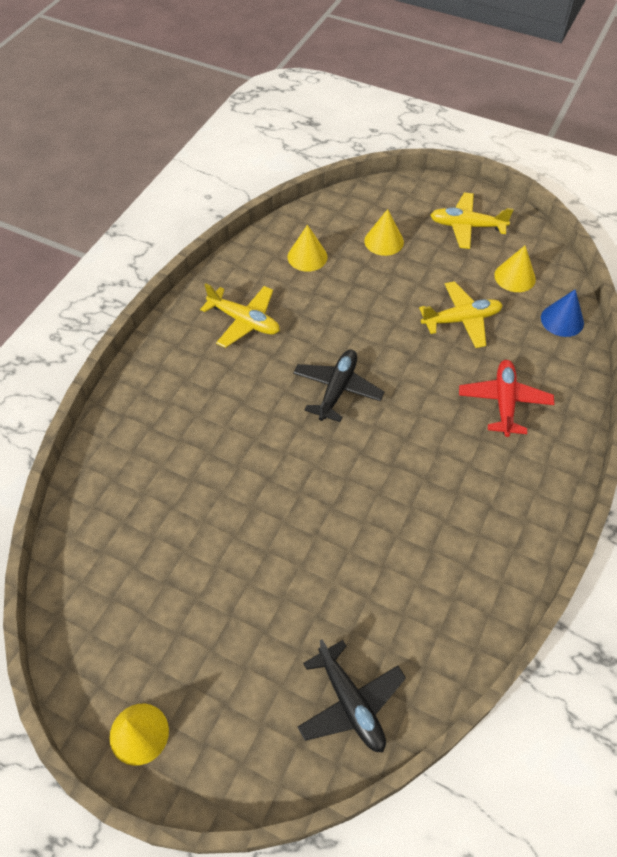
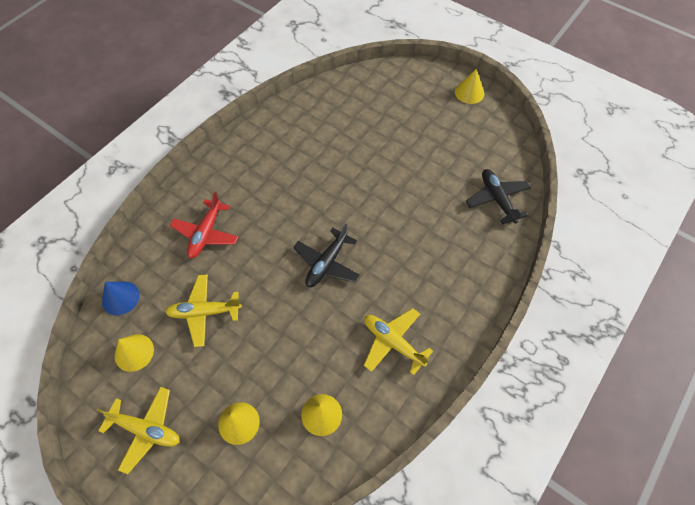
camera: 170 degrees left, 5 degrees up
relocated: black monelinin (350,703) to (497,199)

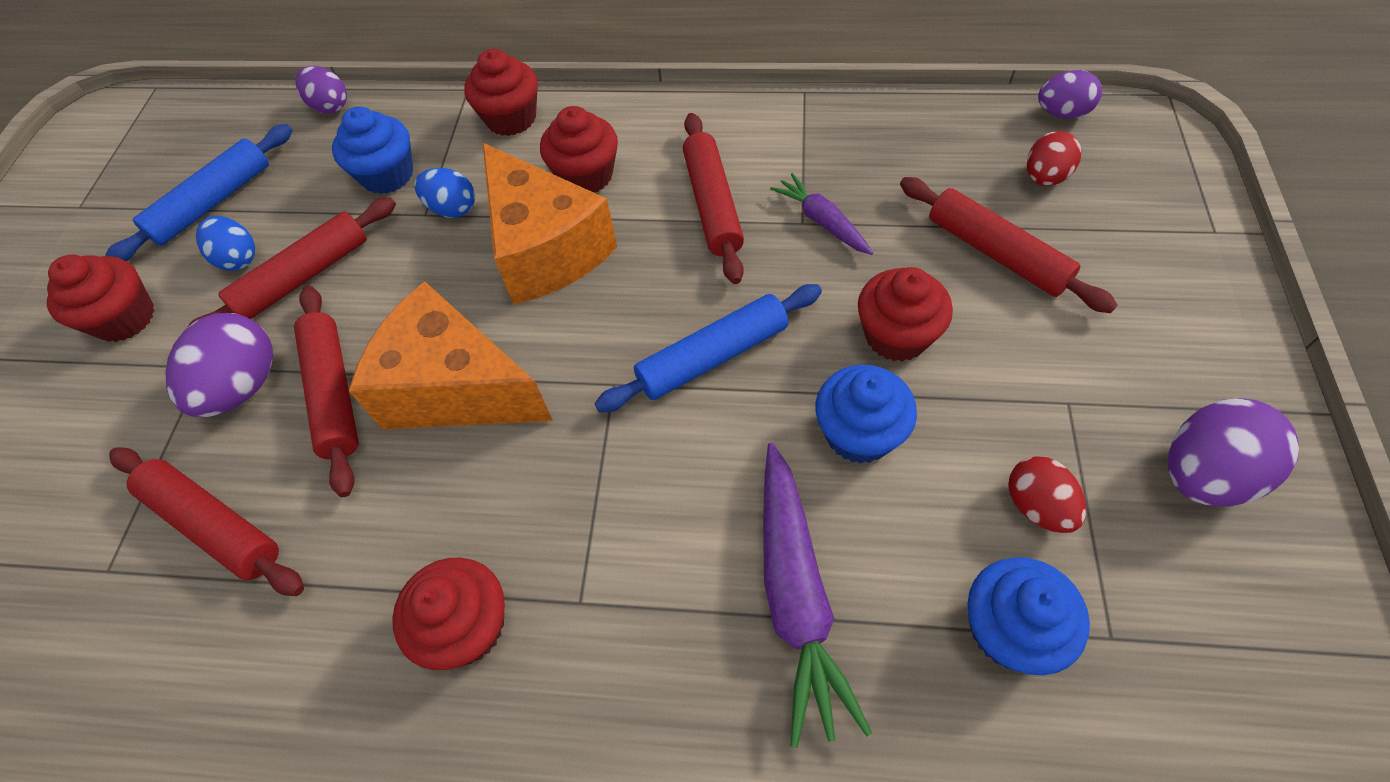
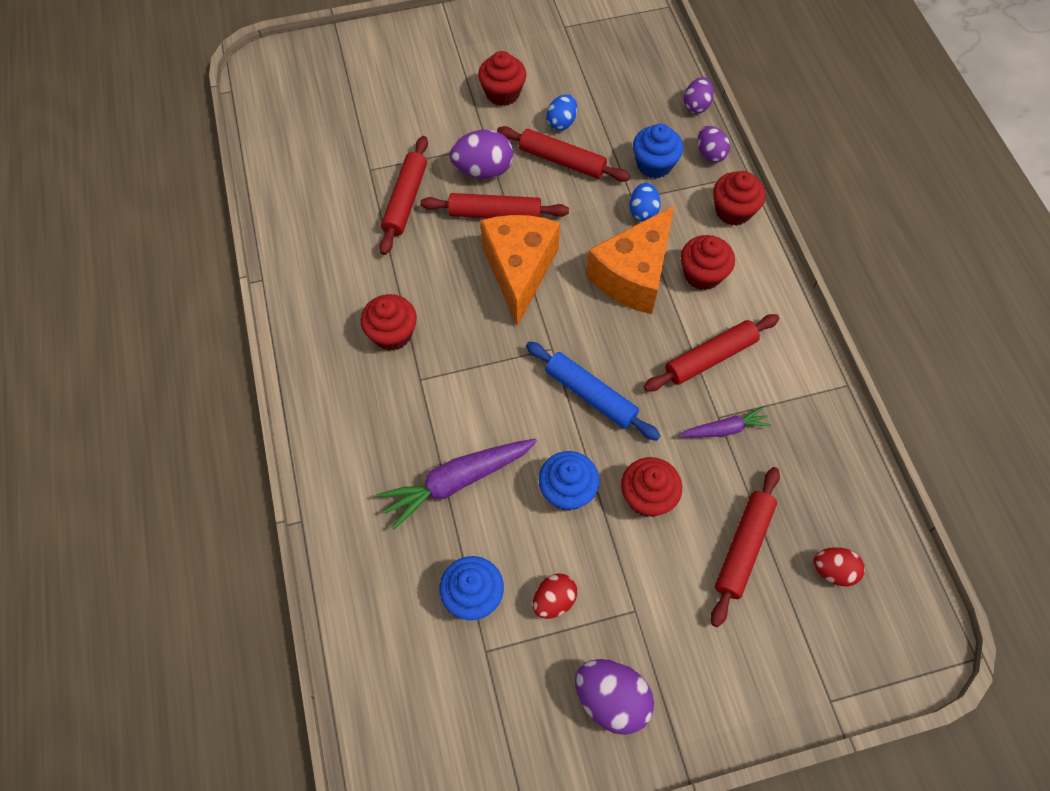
camera: 65 degrees right, 5 degrees up
missing: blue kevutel (213,203)
relocated: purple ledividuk (1061,113) to (710,154)
spun: red kevutel (334,393) = (495,214) 45 degrees clockwise; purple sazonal (822,222) = (724,429) 45 degrees clockwise

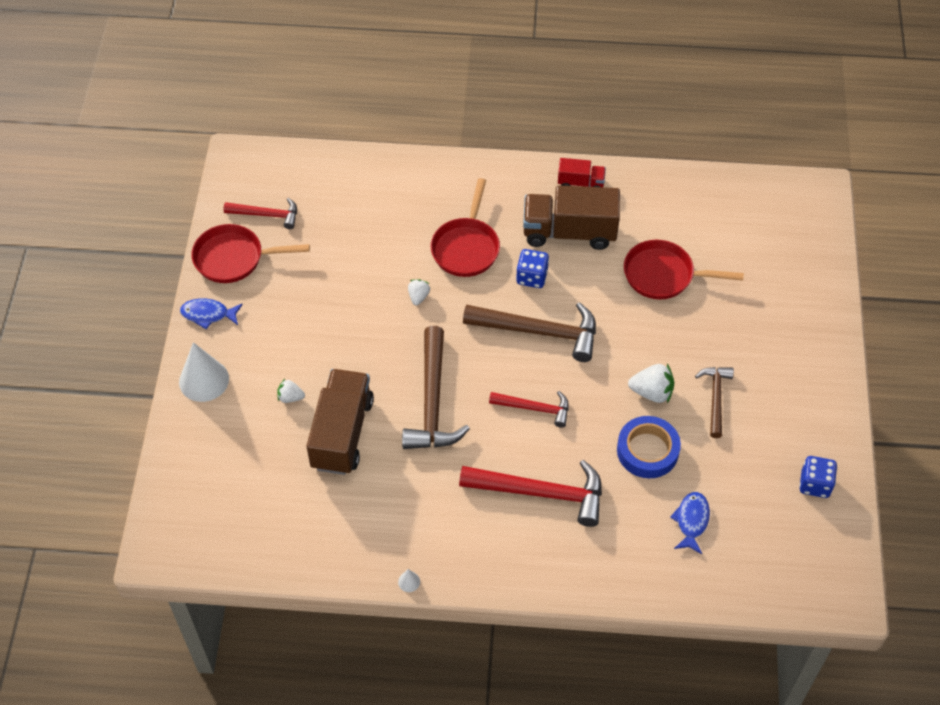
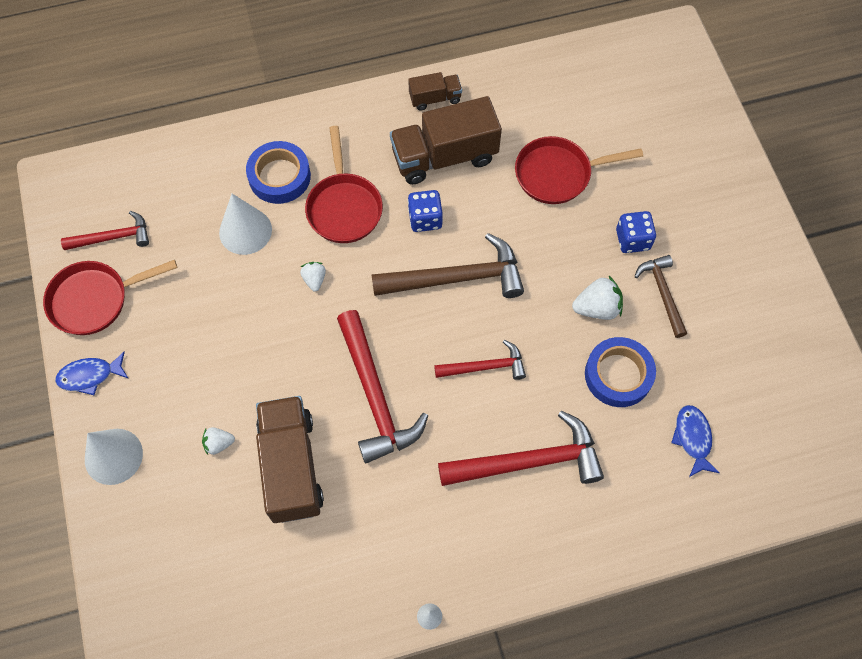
camera: 20 degrees left, 10 degrees up
appeared: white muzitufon (245,231); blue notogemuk (279,176)
relocated: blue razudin (815,484) to (632,240)
colour: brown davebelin (432,401) to red davebelin (375,395); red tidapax (580,183) to brown tidapax (435,98)

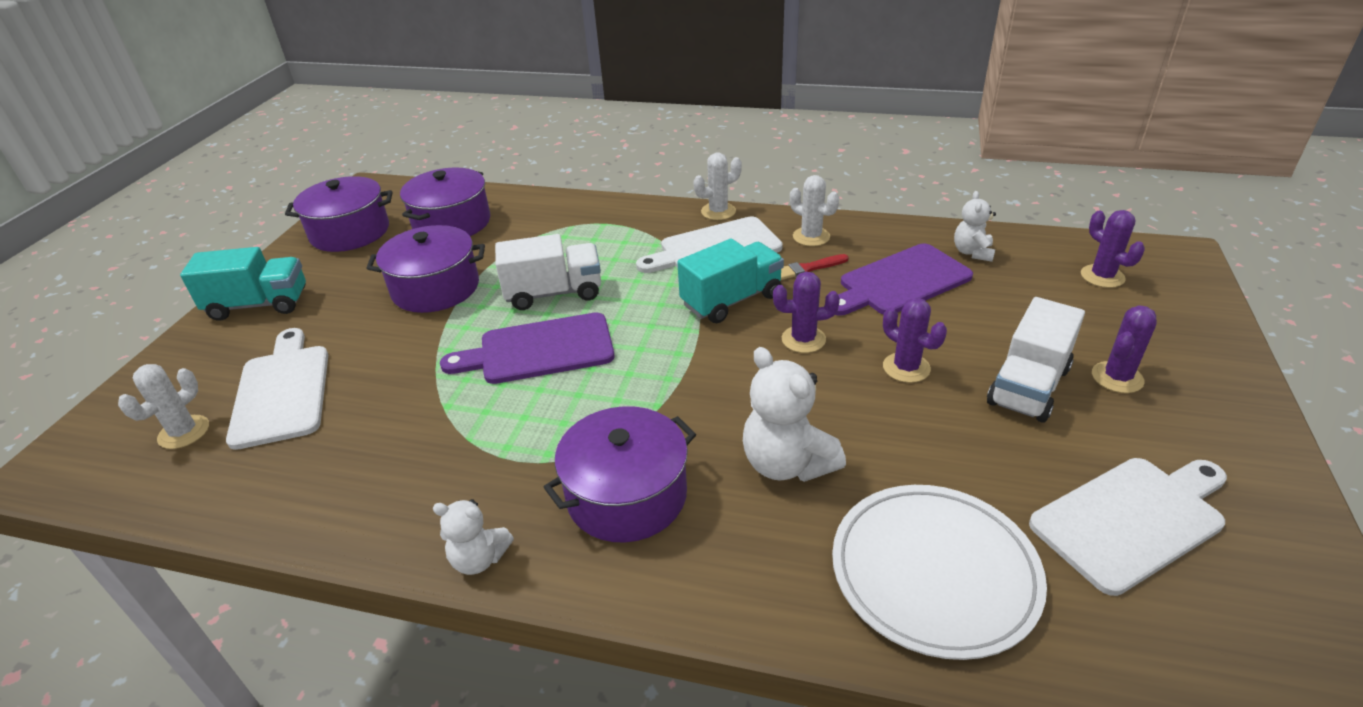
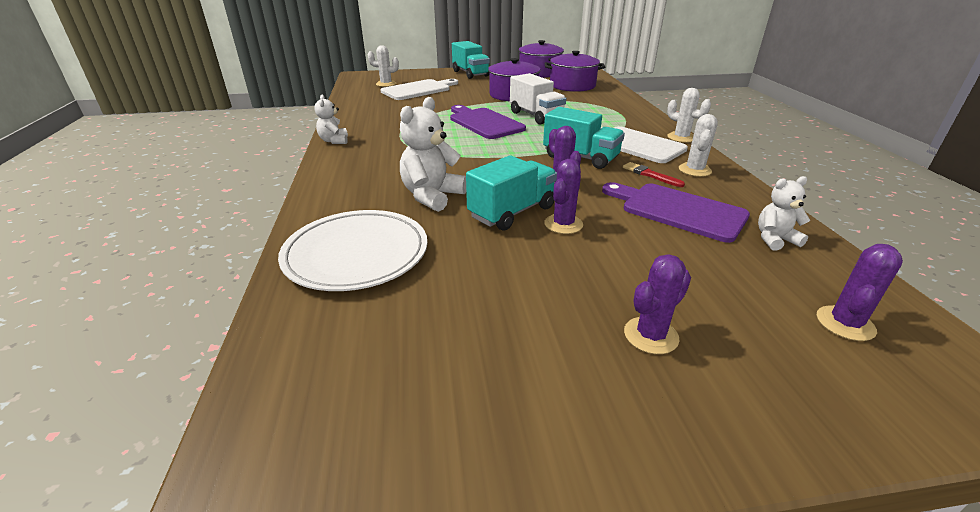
camera: 65 degrees right, 5 degrees down
missing: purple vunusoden (626,495); white tidapax (1028,386); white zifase (1132,519)
appeared: turquoise tidapax (512,212)
spun: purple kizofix (1117,377) = (651,335) 60 degrees counterclockwise

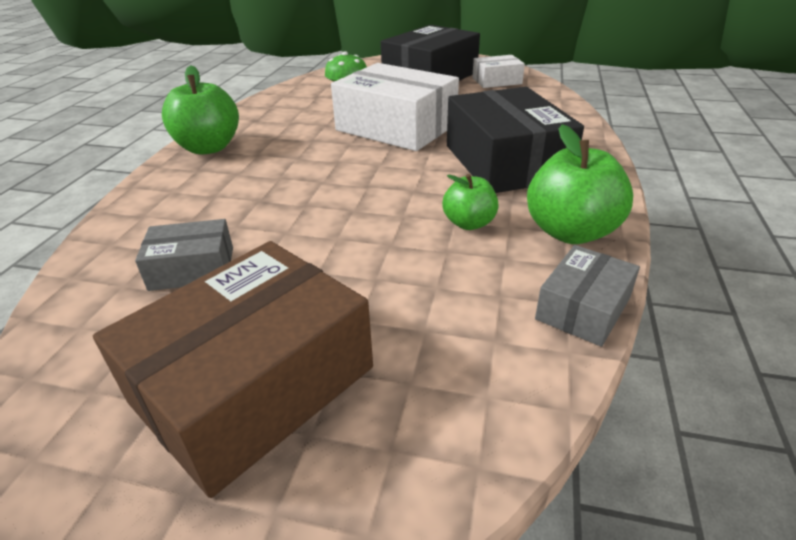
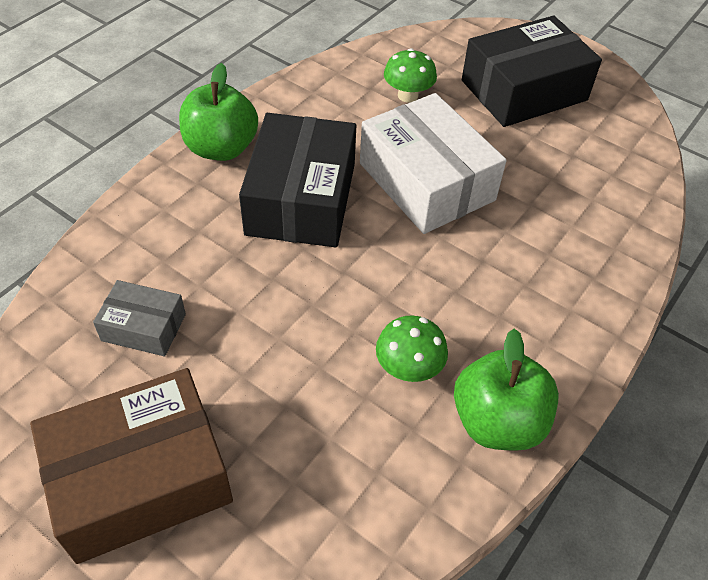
camera: 20 degrees right, 15 degrees up
missing: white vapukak (496,81); grey vapukak (583,308)
relocated: black vapukak (505,162) to (301,199)
exchanged: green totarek (469,223) to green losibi (408,368)

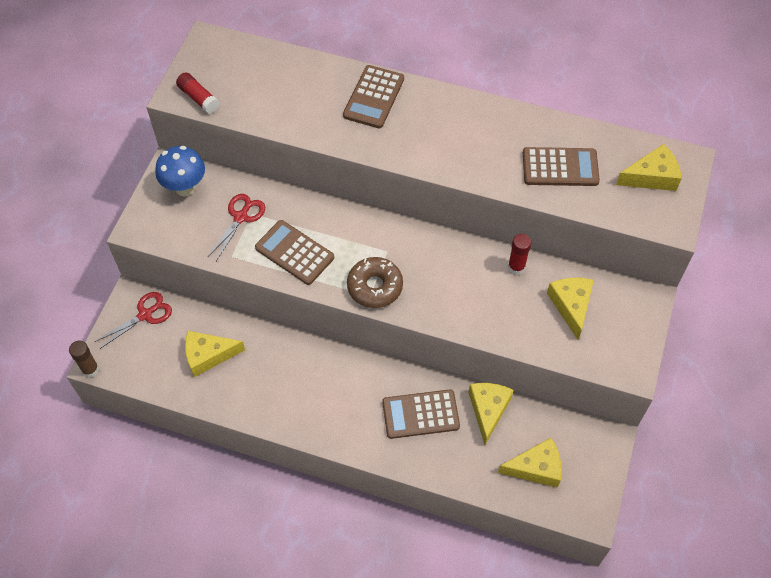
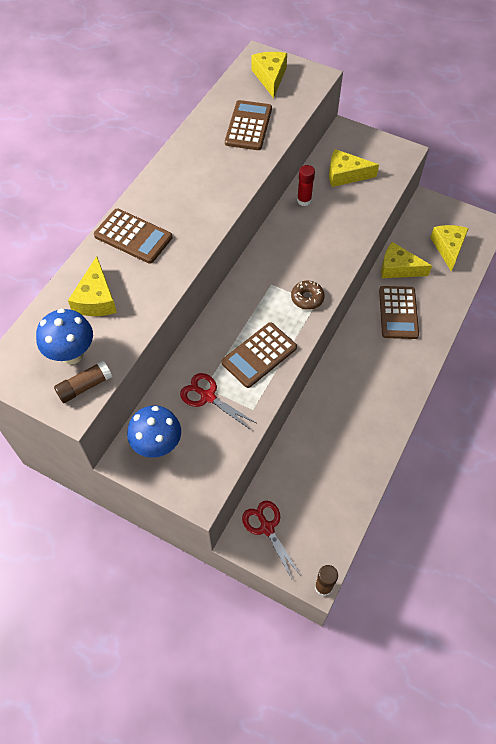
camera: 80 degrees left, 0 degrees up
appeared: blue losibi (72,354)
relocated: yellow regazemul (208,355) to (96,298)
colour: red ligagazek (198,98) to brown ligagazek (84,386)
size: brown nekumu (375,287) = (307,298) x0.66

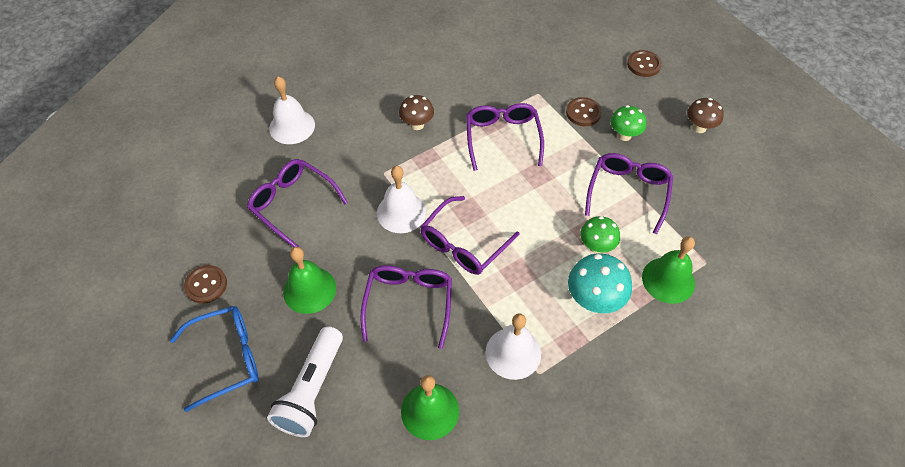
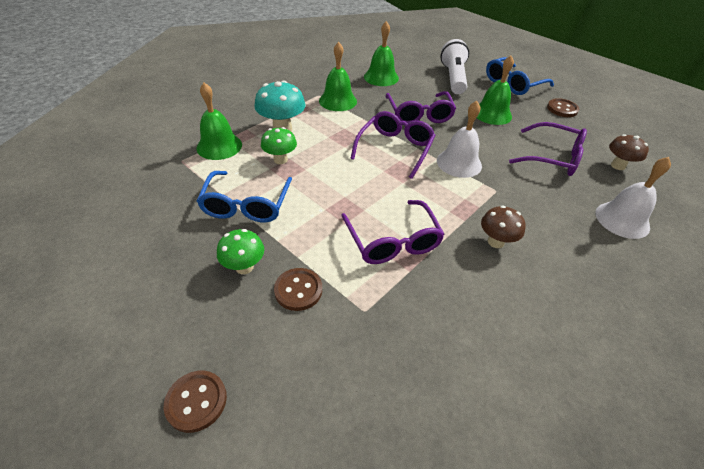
camera: 165 degrees right, 10 degrees down
relocated: brown losibi (699,127) to (617,166)
colour: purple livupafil (628,192) to blue livupafil (246,205); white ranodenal (513,353) to green ranodenal (338,101)

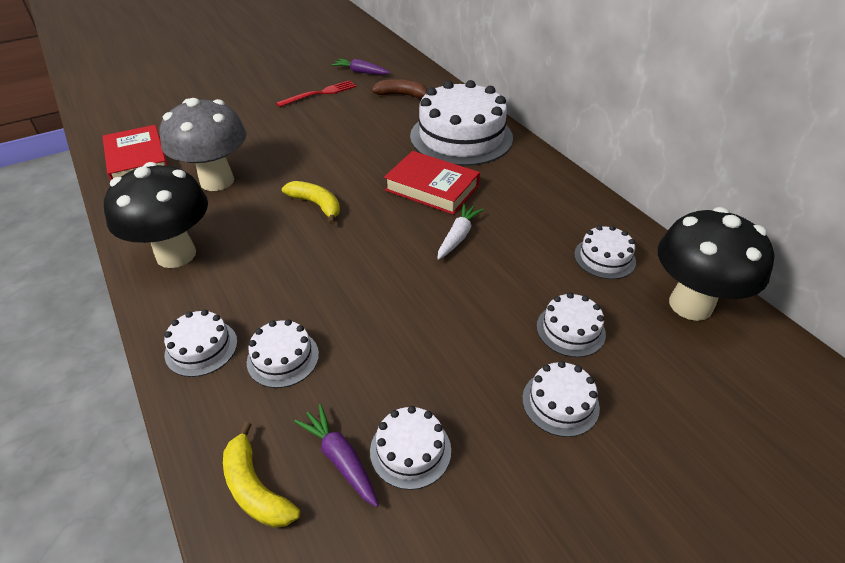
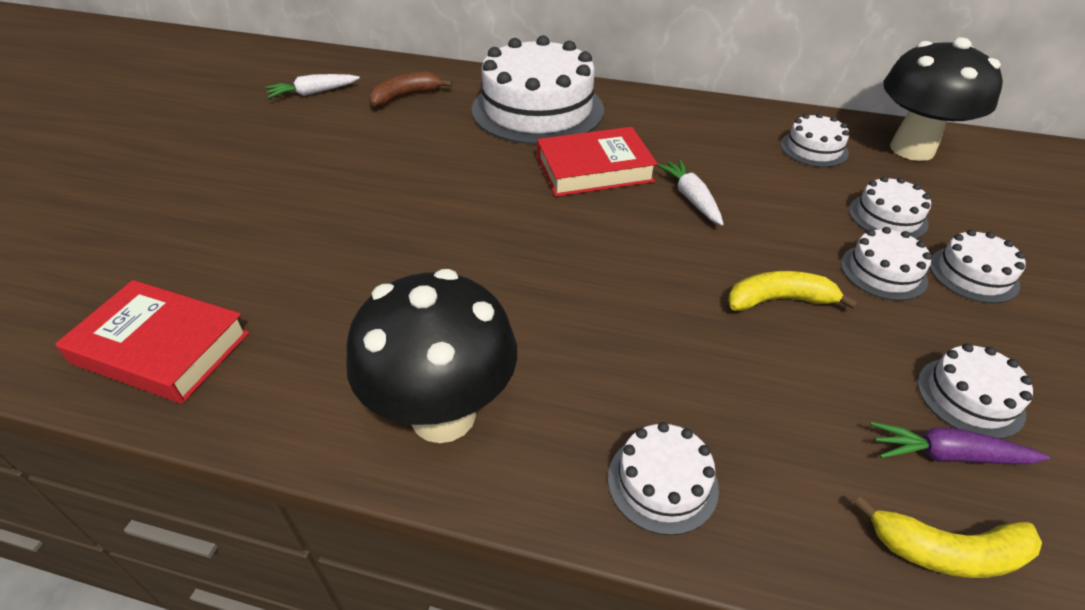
camera: 45 degrees left, 0 degrees up
missing: grey losibi (217,181); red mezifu (320,93)
relocated: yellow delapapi (316,205) to (779,300); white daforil (283,358) to (883,272)
colour: purple sazonal (361,72) to white sazonal (313,93)

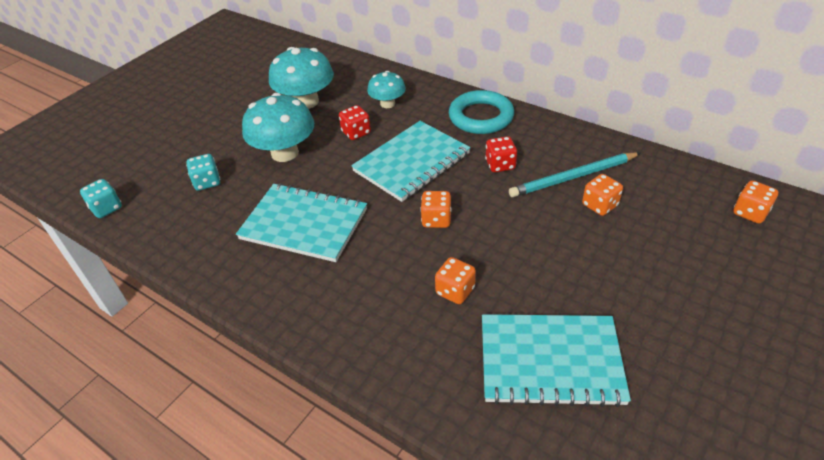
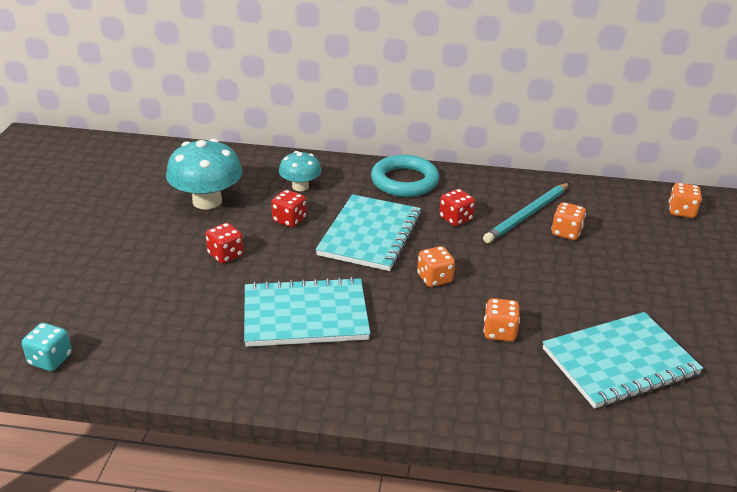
camera: 30 degrees left, 10 degrees down
missing: turquoise razudin (207,182)
exchanged: turquoise losibi (285,153) to red razudin (225,255)

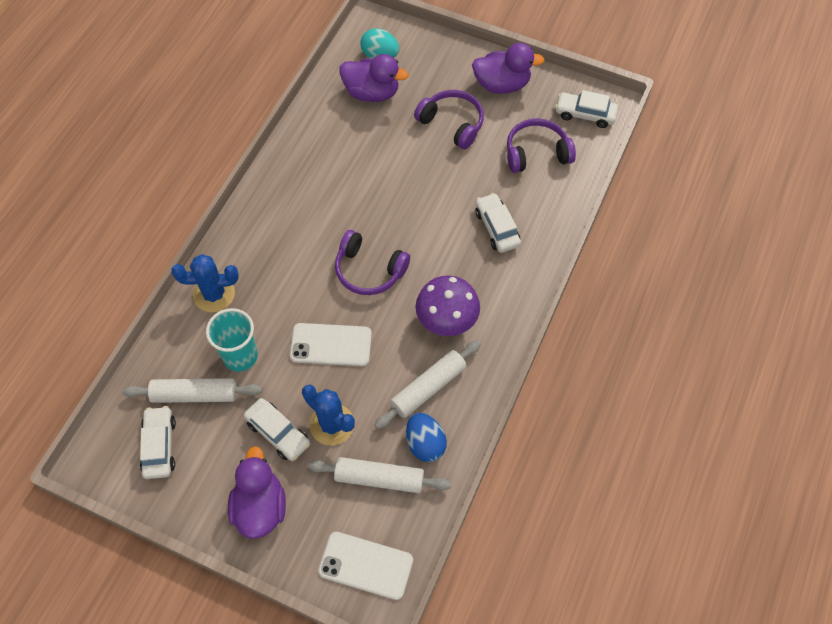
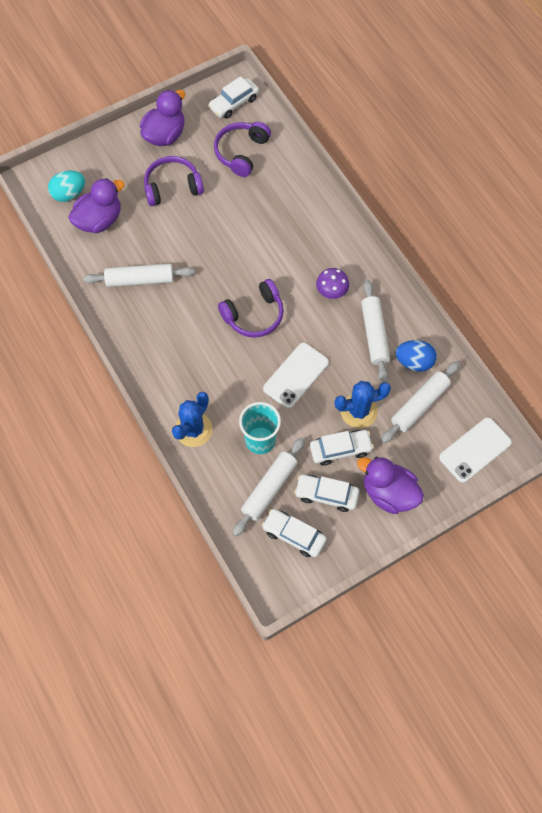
camera: 55 degrees left, 5 degrees up
appeared: white kevutel (140,279)
relocated: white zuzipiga (497,228) to (326,494)
size: purple losibi (446,320) = (331,291) x0.62

